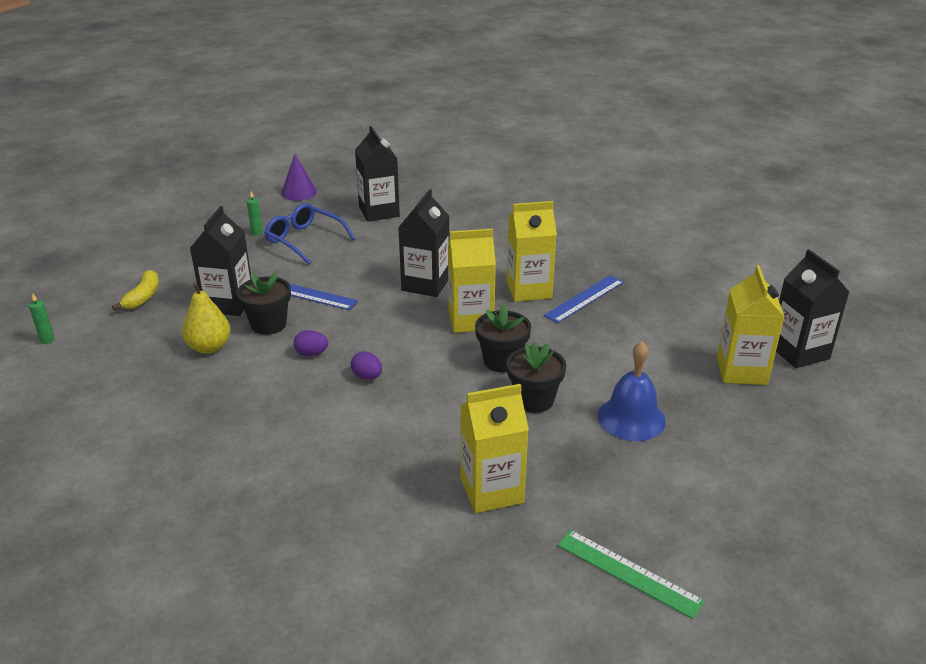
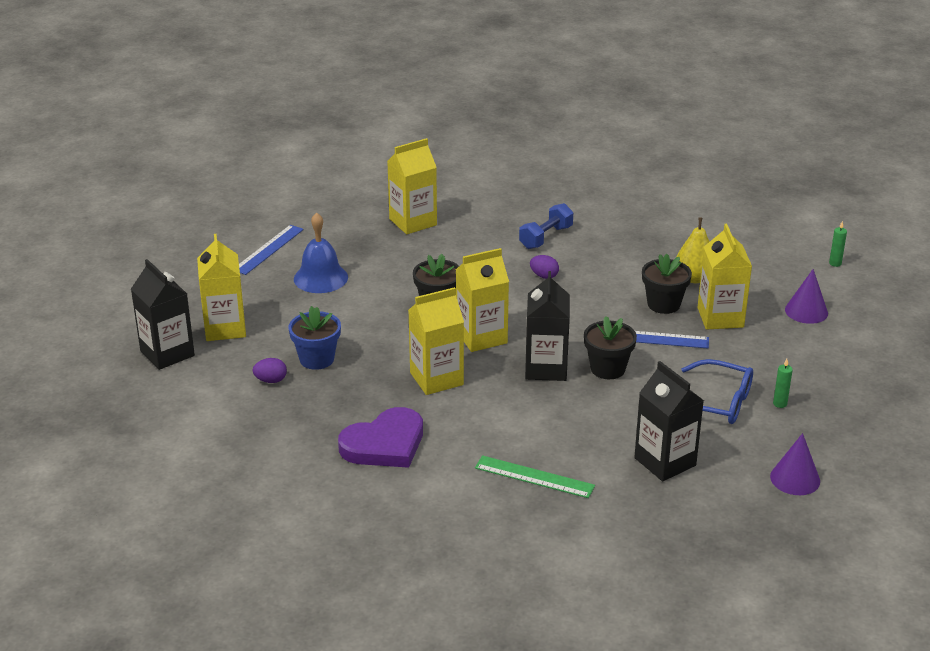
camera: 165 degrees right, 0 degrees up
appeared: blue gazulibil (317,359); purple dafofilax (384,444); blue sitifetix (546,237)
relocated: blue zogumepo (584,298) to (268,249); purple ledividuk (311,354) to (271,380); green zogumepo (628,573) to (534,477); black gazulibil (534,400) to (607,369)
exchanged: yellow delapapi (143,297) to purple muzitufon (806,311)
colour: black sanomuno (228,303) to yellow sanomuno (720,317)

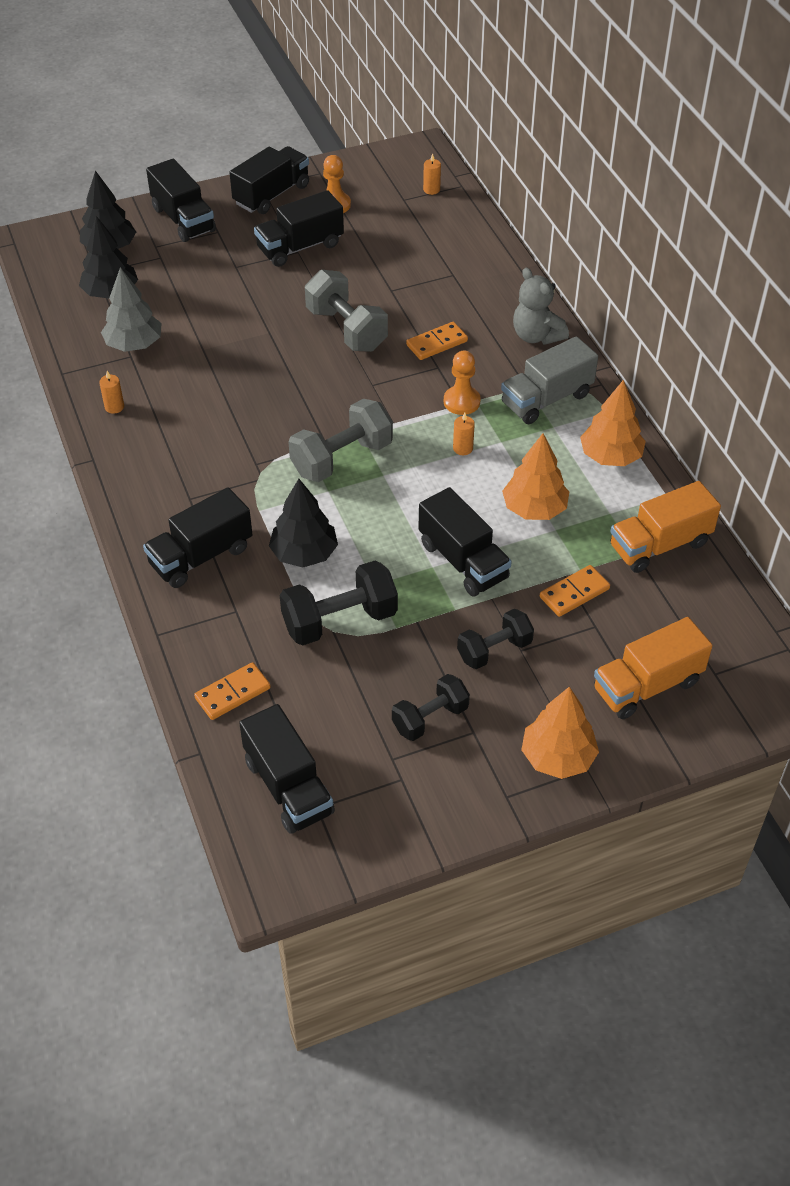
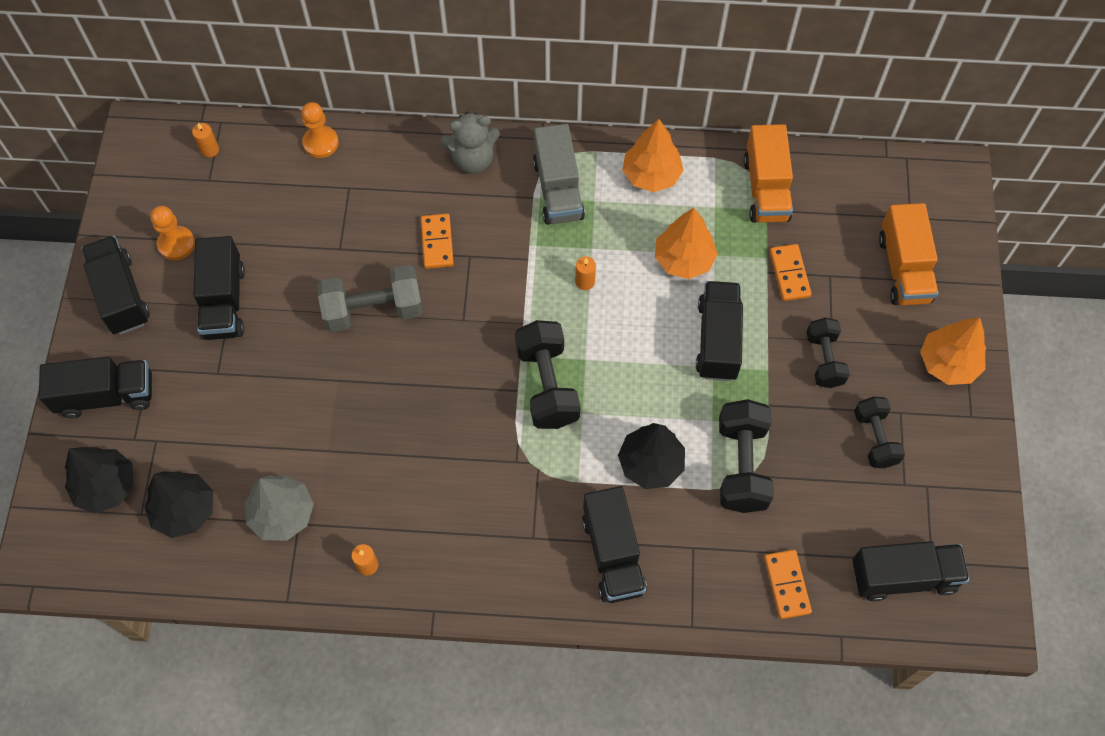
camera: 65 degrees left, 15 degrees up
relocated: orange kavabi (461,402) to (321,143)
colour: grey sitifetix (342,458) to black sitifetix (547,385)
spun: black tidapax (463,561) = (717,340) 75 degrees counterclockwise

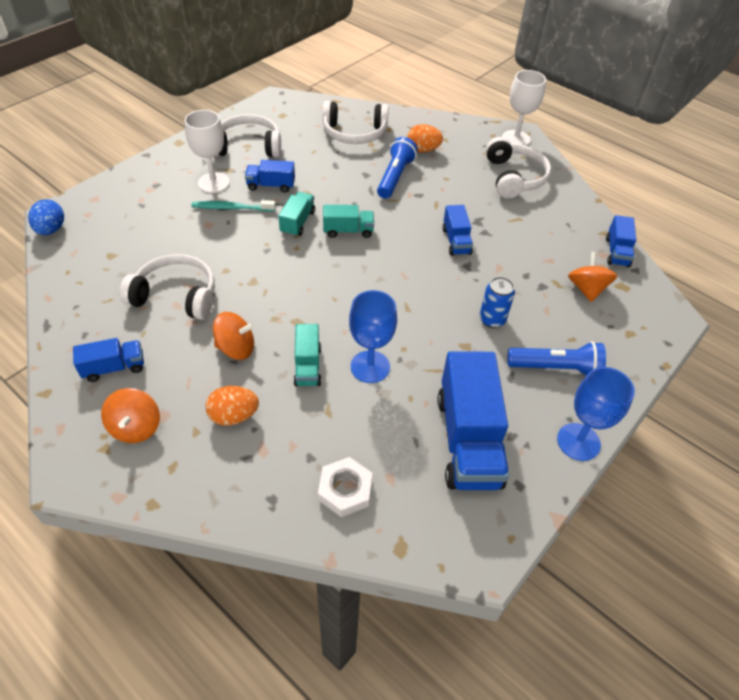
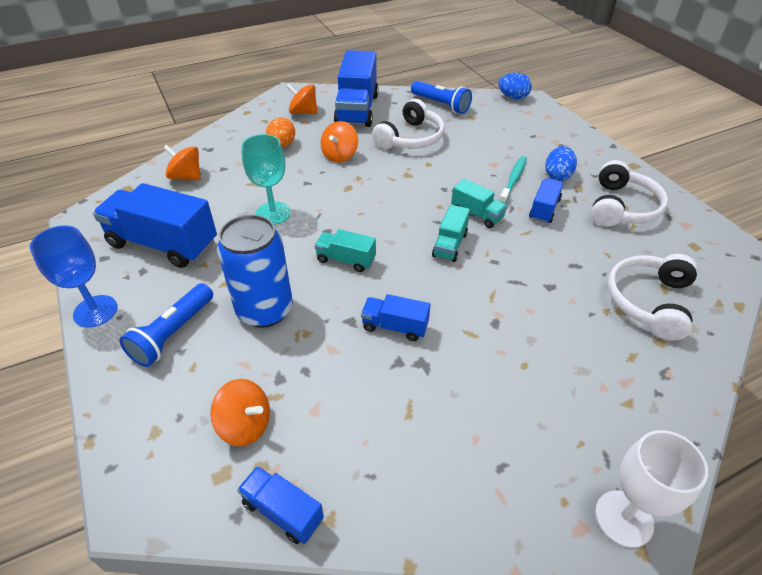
camera: 115 degrees right, 5 degrees down
missing: orange ledividuk (422,150); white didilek (514,177)
relocated: turquoise tidapax (307,366) to (346,260); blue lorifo (395,177) to (441,105)
exchanged: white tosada (345,490) to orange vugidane (186,176); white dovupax (213,183) to blue ledividuk (557,175)
colour: blue dovupax (370,367) to turquoise dovupax (273,213)
size: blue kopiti (492,319) = (265,310) x1.87; blue tidapax (114,368) = (357,109) x1.96

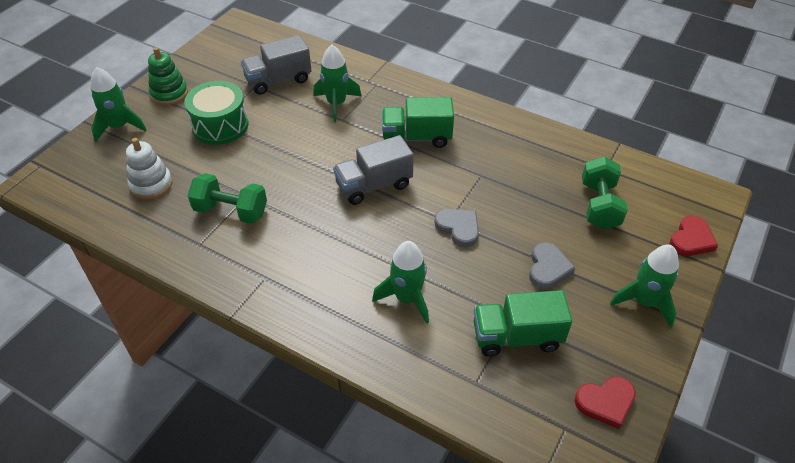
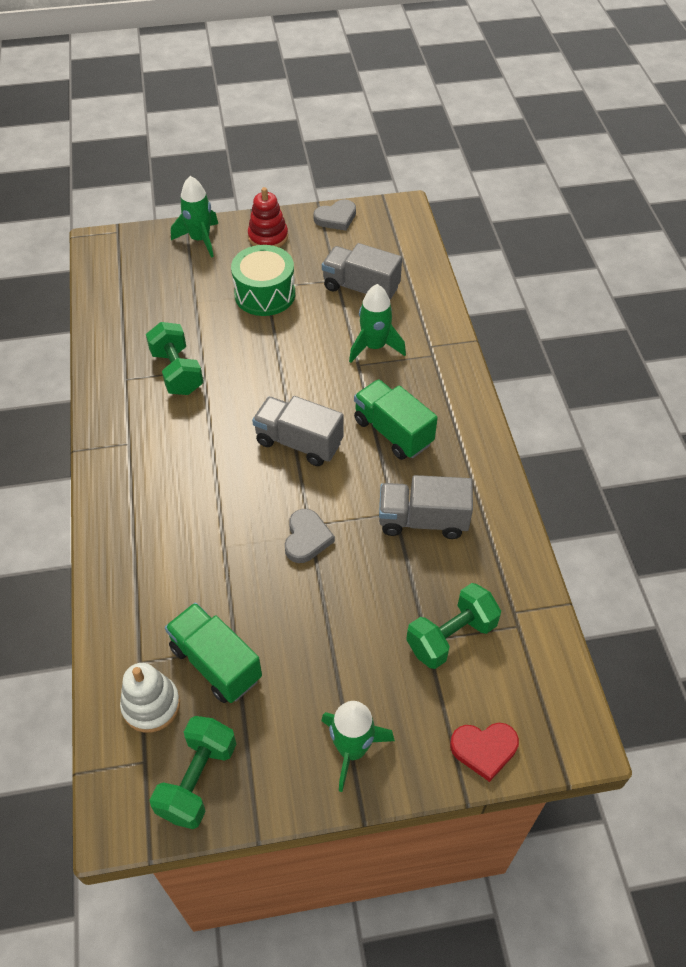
camera: 50 degrees right, 5 degrees up
missing: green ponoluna (407,298)
appeared: grey tidapax (423,520)
relocated: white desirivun (151,184) to (151,705); grey dafofilax (548,268) to (336,218)
exchanged: red dafofilax (605,402) to green sitifetix (198,780)
colour: green desirivun (169,93) to red desirivun (268,237)

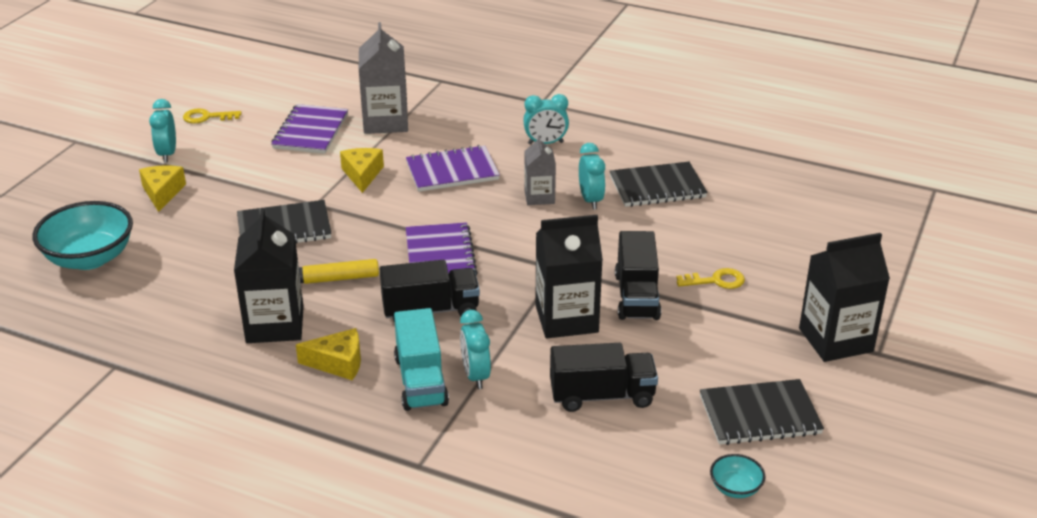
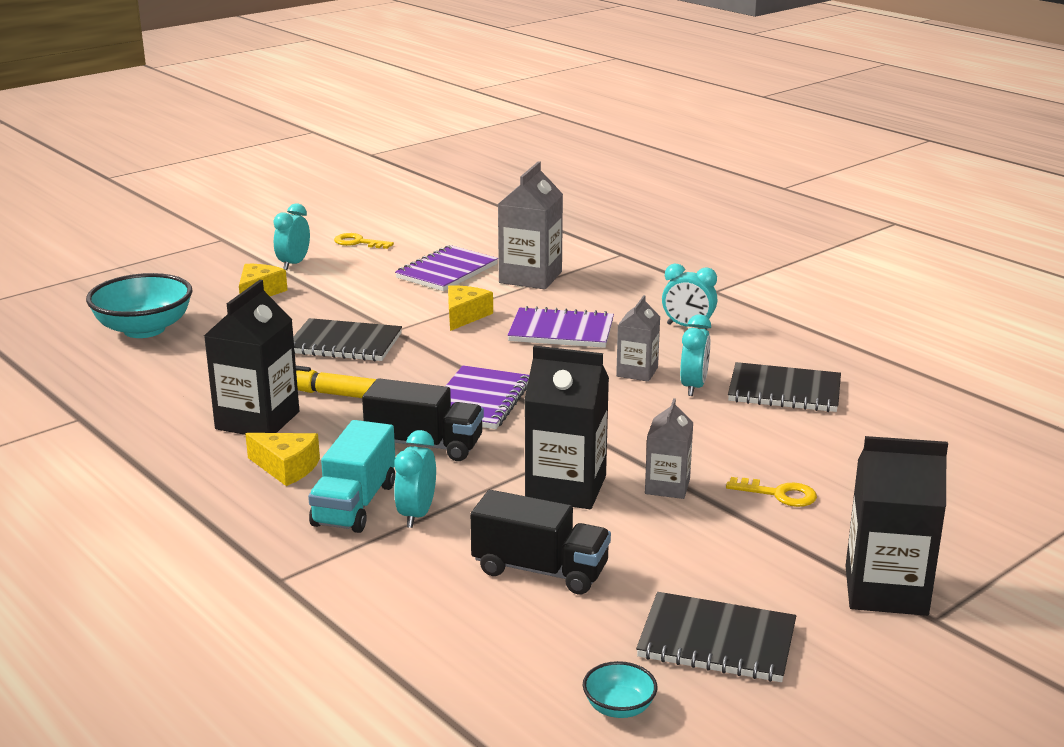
camera: 25 degrees right, 10 degrees down
exchanged: black tidapax (636,296) to grey sanomuno (667,486)

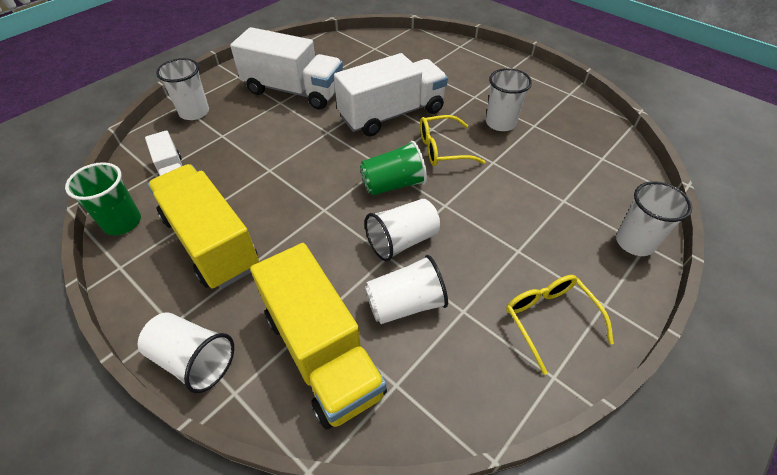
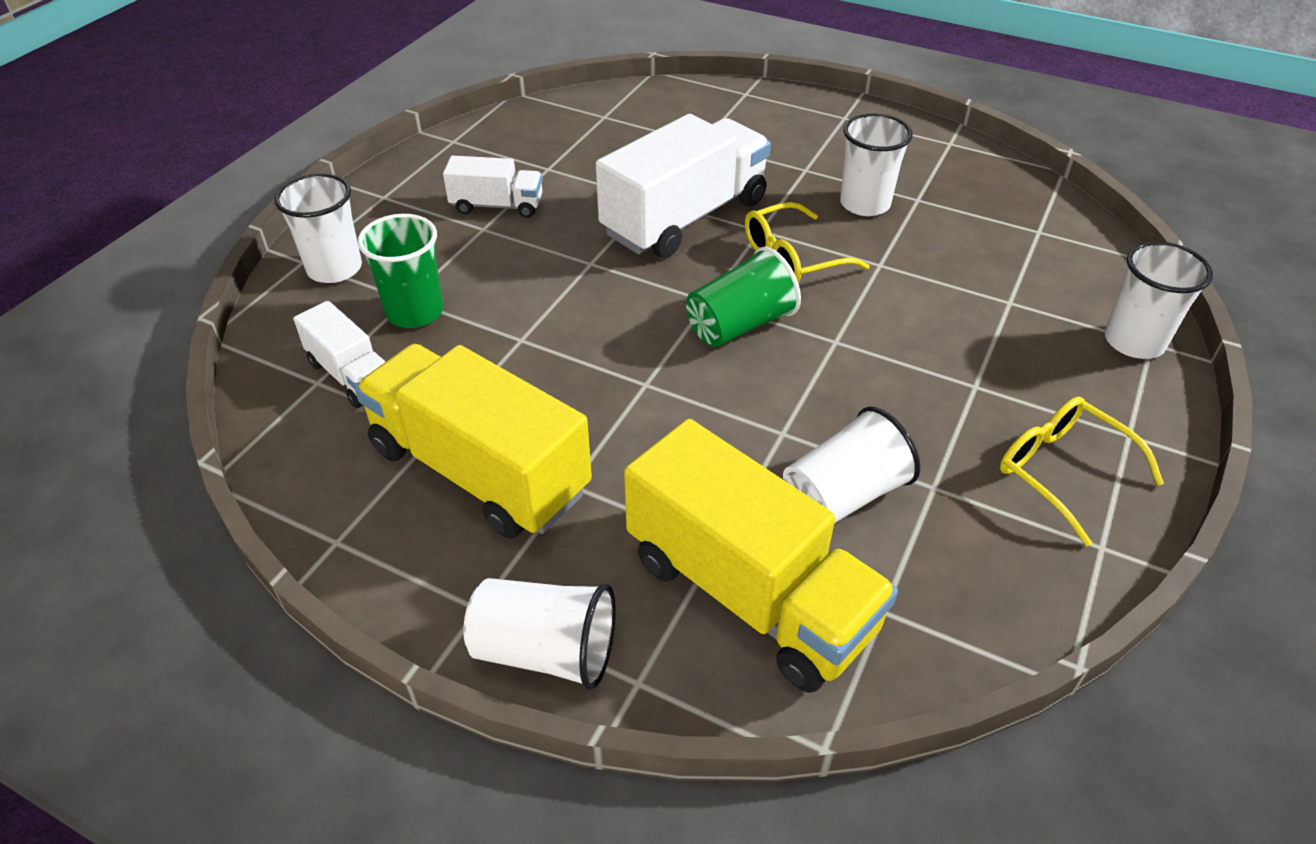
camera: 15 degrees left, 5 degrees down
missing: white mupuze (402,241)
relocated: green mupuze (122,222) to (415,312)
size: white tidapax (293,91) = (497,206) x0.52

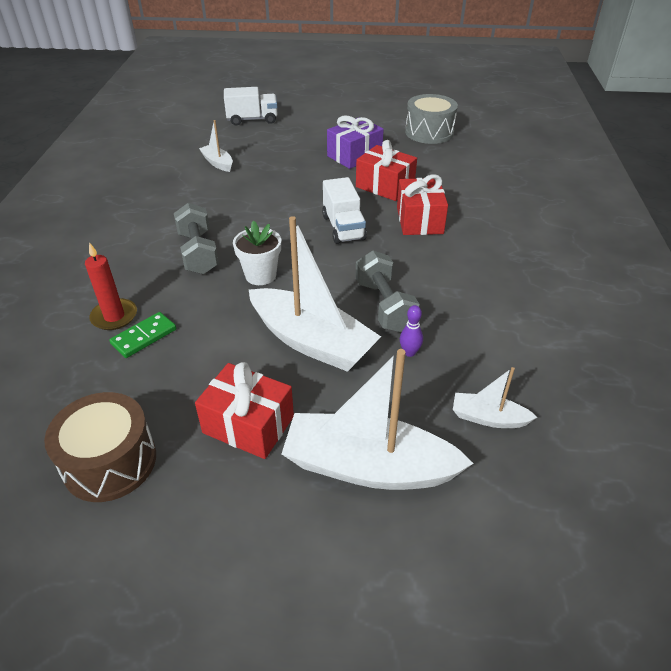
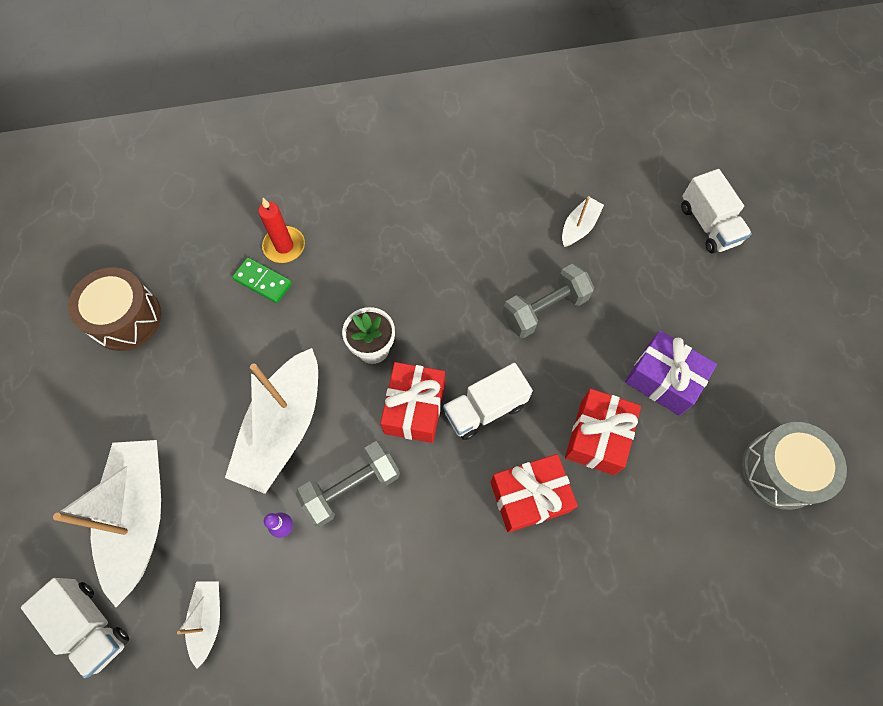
camera: 75 degrees right, 25 degrees up
appeared: white tidapax (91,625)
relocated: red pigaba (248,425) to (414,408); grey sitifetix (198,253) to (544,309)

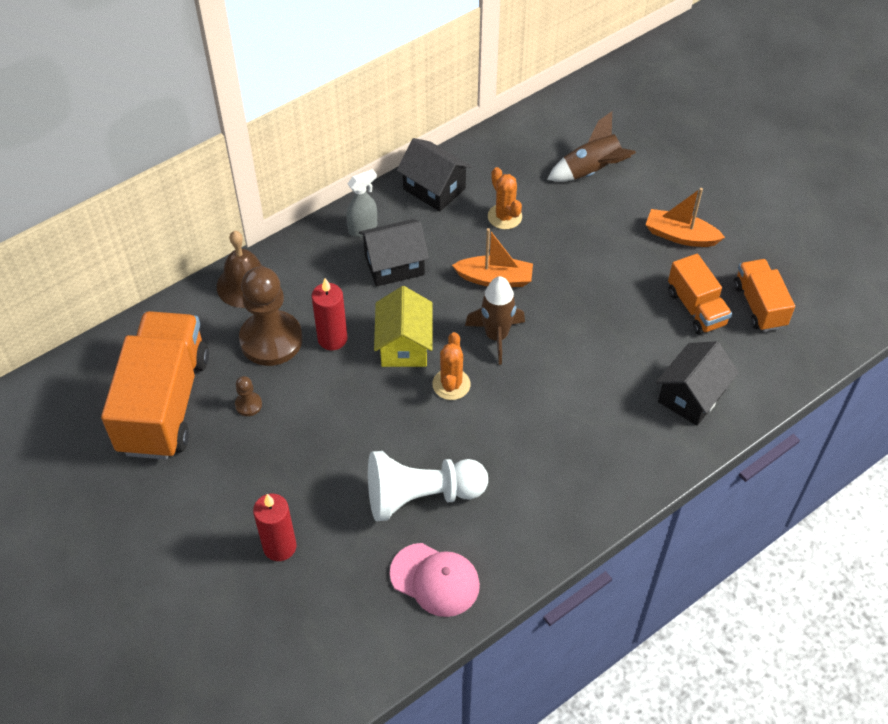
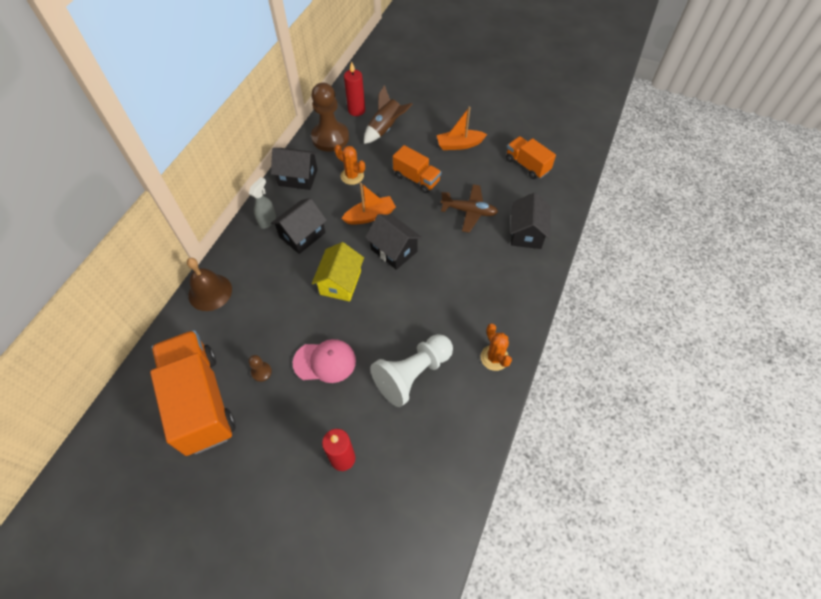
camera: 30 degrees left, 5 degrees up
appeared: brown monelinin (469,211)
relocated: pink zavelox (435,580) to (325,362); brown kavabi (271,340) to (330,138); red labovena (332,339) to (356,110); orange tidapax (696,308) to (416,179); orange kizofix (451,384) to (494,357)
exchanged: brown ponoluna (496,336) to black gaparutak (394,250)
spun: yellow gaparutak (404,345) = (340,282) 45 degrees clockwise

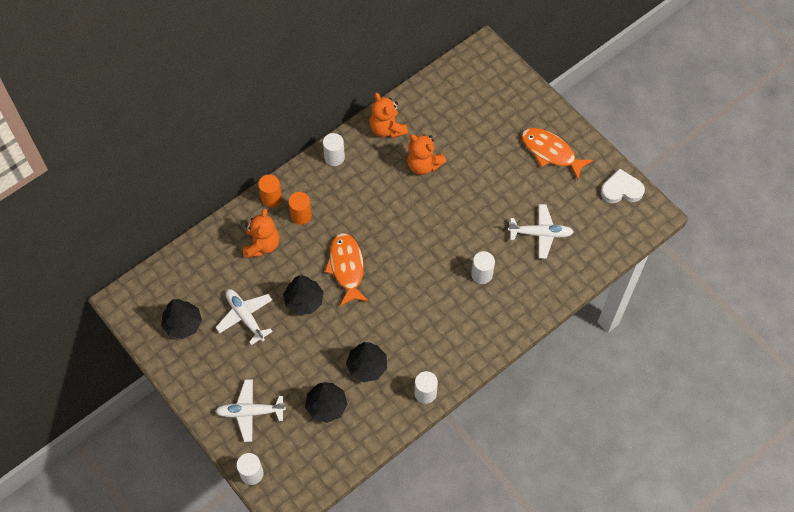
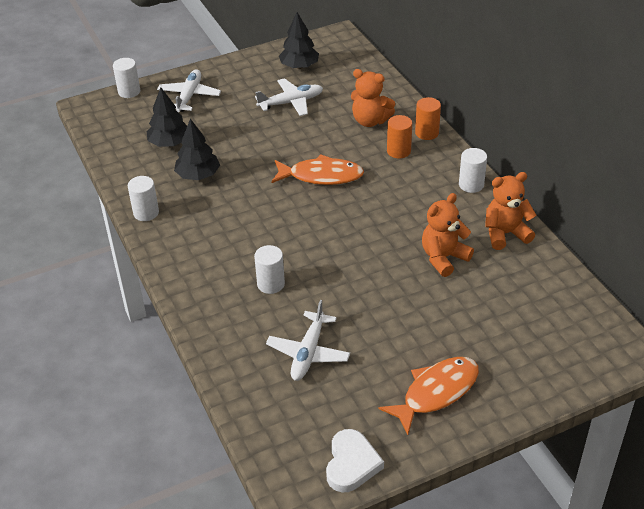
camera: 105 degrees right, 20 degrees down
missing: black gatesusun (304,301)

